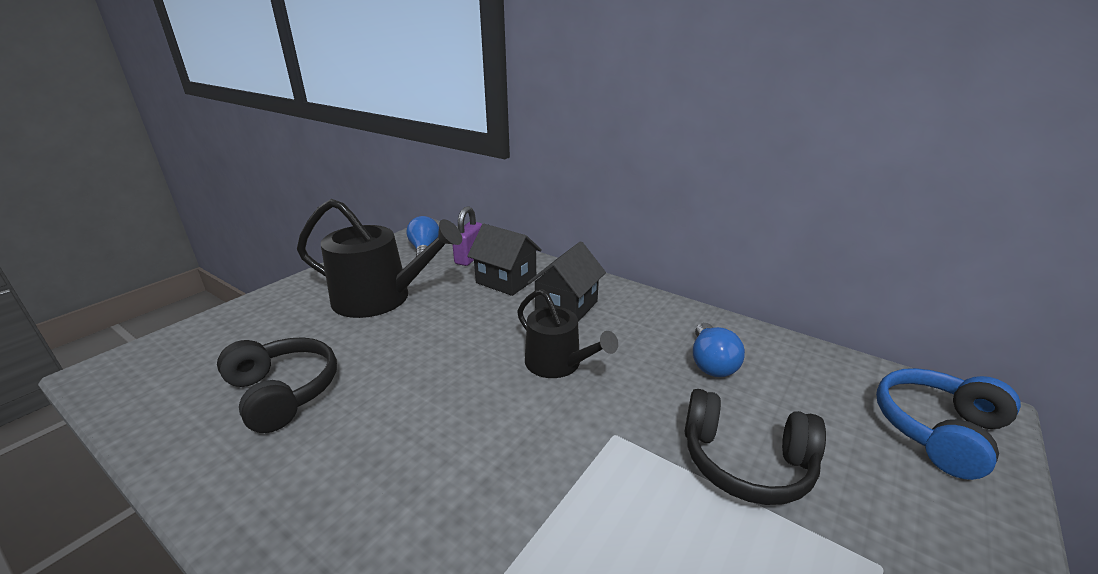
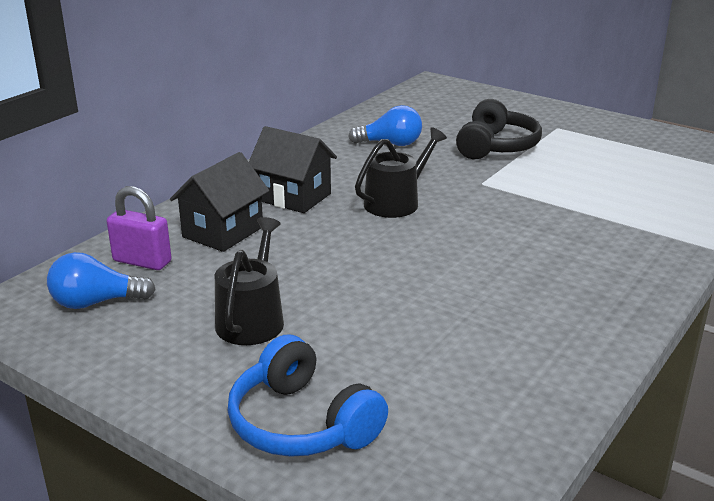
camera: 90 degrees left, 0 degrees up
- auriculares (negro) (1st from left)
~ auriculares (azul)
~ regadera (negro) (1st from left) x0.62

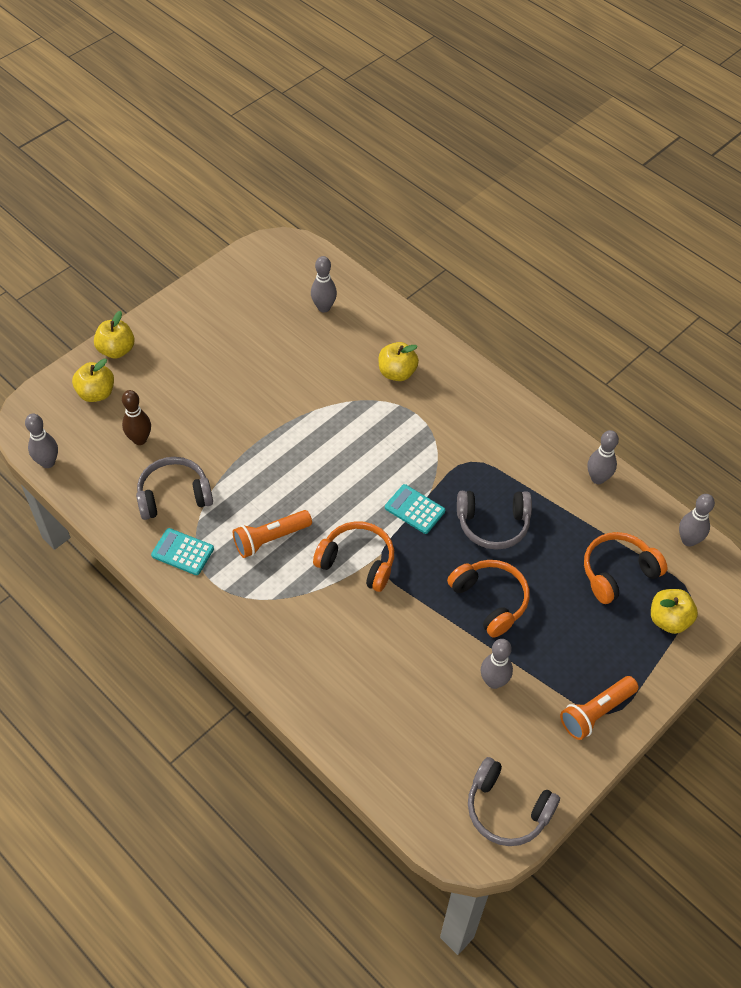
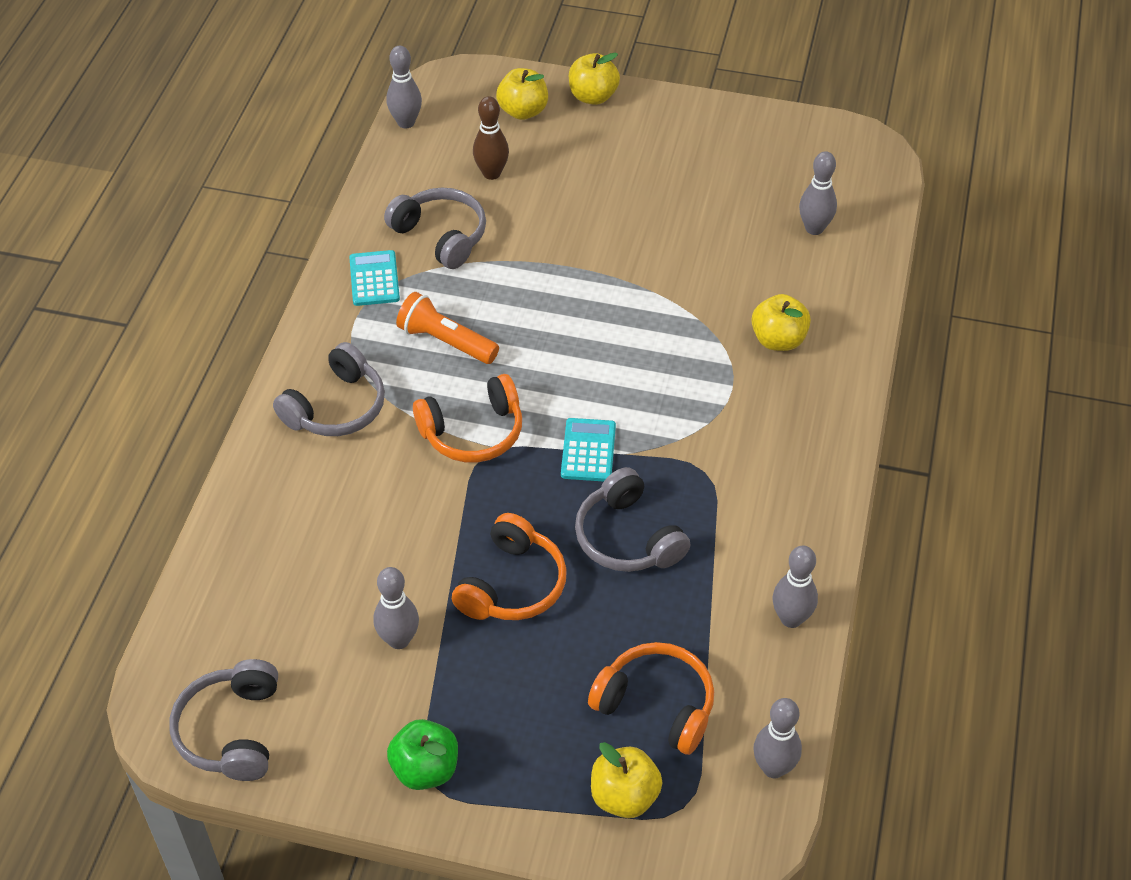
camera: 60 degrees right, 5 degrees down
+ auriculares (gris) (2nd from left)
~ lámpara de mano (naranja) (2nd from left) to manzana (verde)
~ auriculares (naranja) (1st from left) 75 degrees clockwise

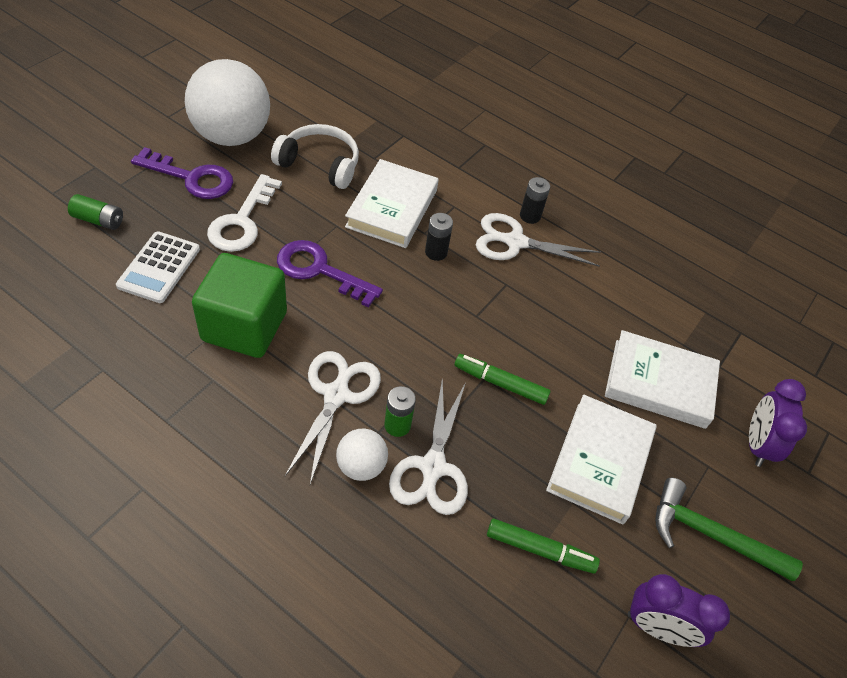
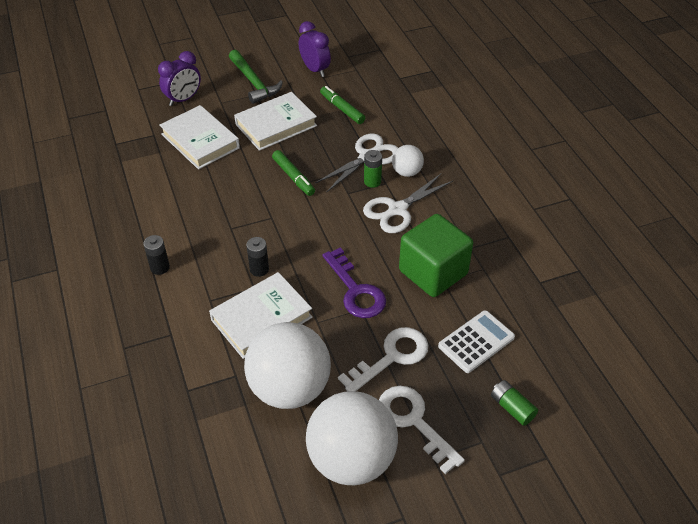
camera: 140 degrees left, 5 degrees down
- tijeras (blanco) (3rd from left)
~ auriculares (blanco) to pelota (blanco) (1st from left)
~ llave (morado) (1st from left) to llave (blanco) (2nd from left)

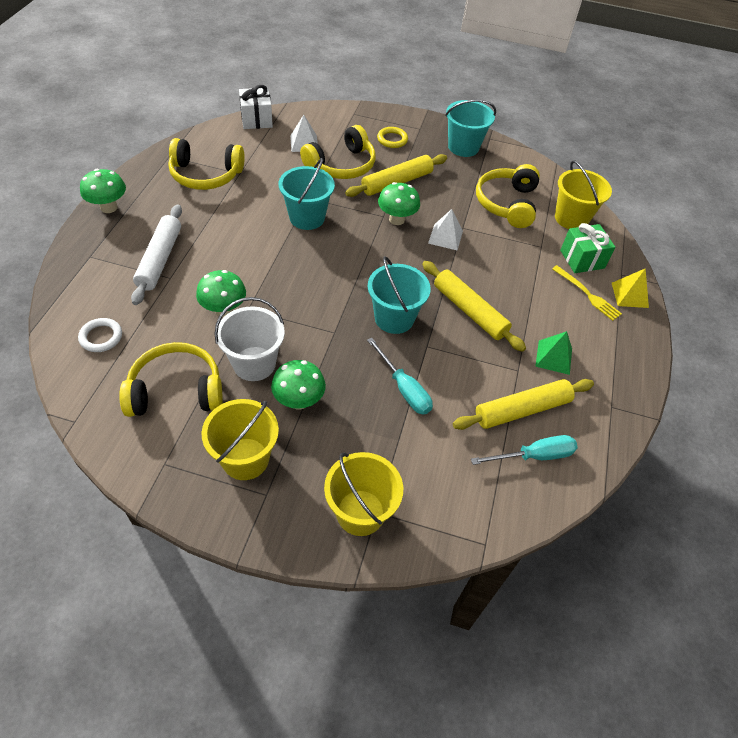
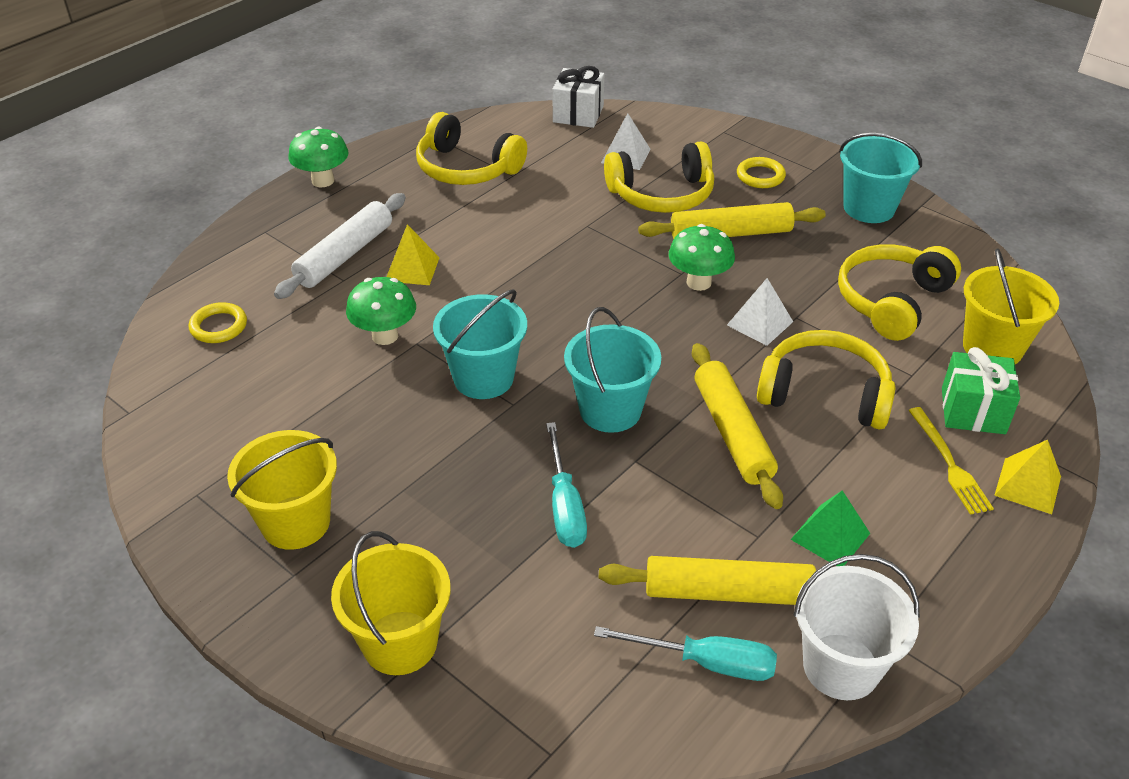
camera: 30 degrees right, 10 degrees down
- seta (verde) (3rd from left)
+ pirámide (amarillo) (1st from left)
~ auriculares (amarillo) (1st from left in the first image) to auriculares (amarillo) (3rd from left)
~ balde (blanco)
~ balde (turquesa) (1st from left)
~ anillo (blanco) to anillo (amarillo) (1st from left)

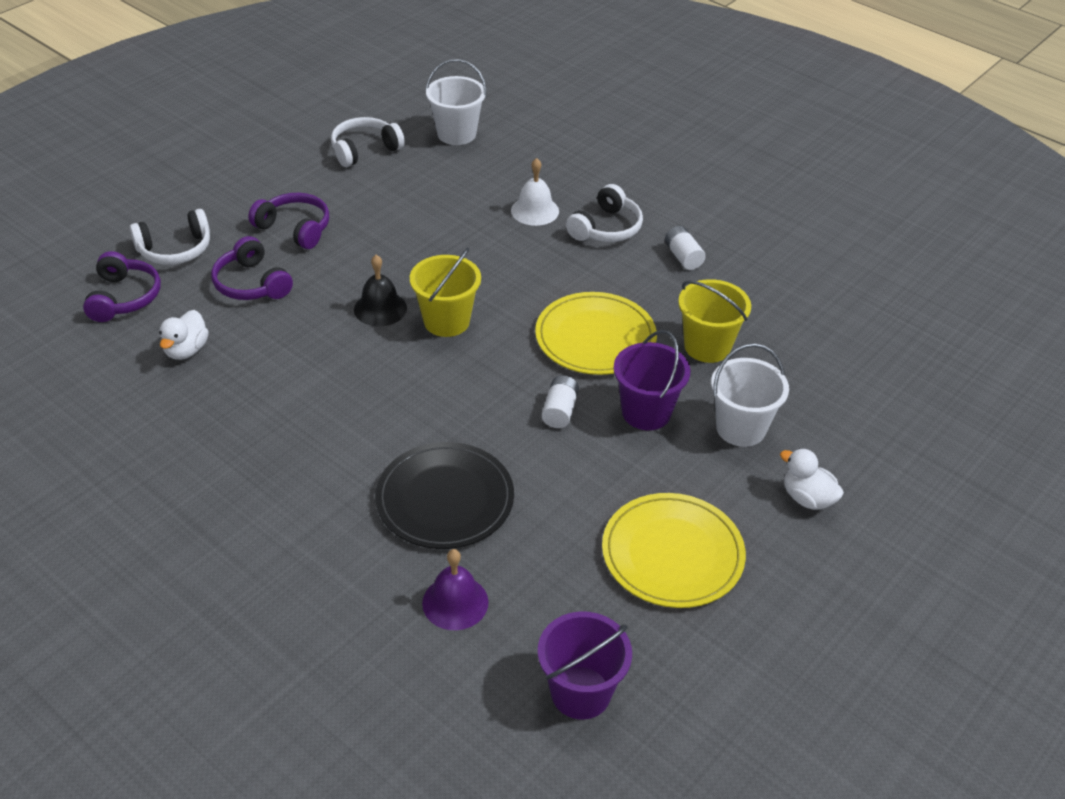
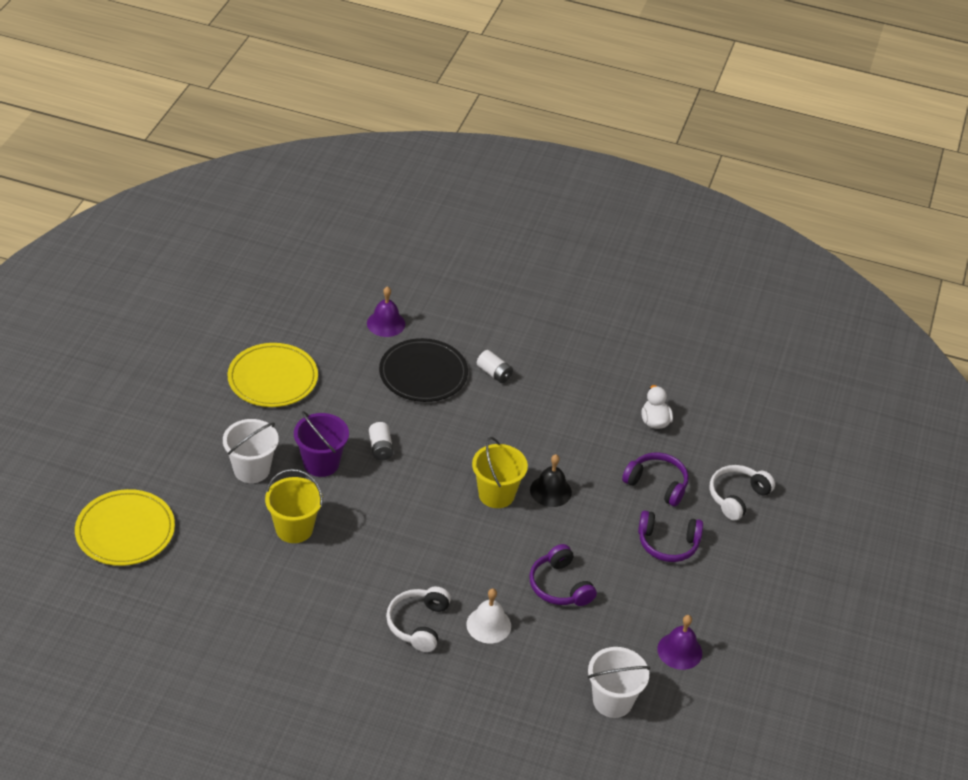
camera: 155 degrees right, 0 degrees up
- balde (morado) (1st from left)
- pato (blanco) (2nd from left)
~ auriculares (morado) (1st from left)
~ plato (amarillo) (1st from left)
~ pila (blanco) (2nd from left)
~ auriculares (blanco) (2nd from left) to campana (morado) (2nd from left)

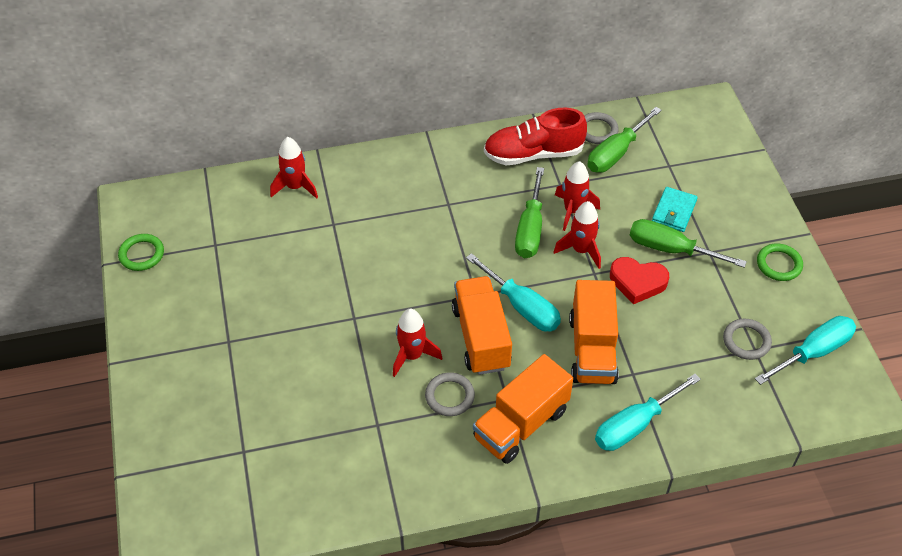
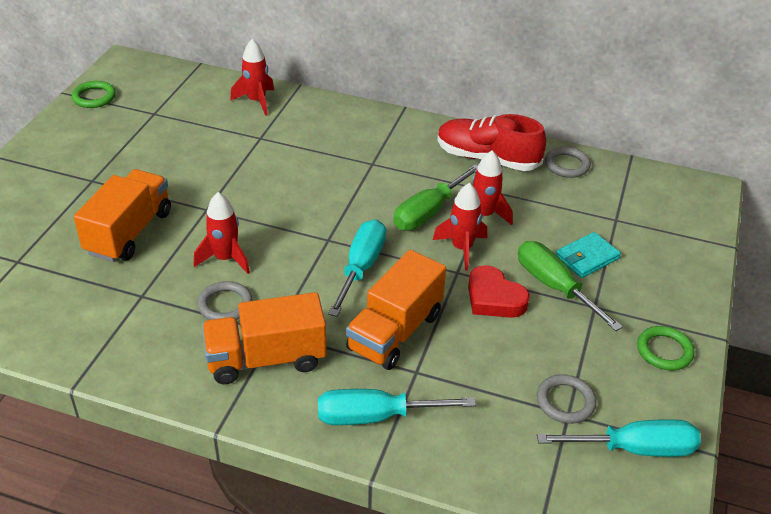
camera: 30 degrees right, 10 degrees down
- destornillador (verde) (2nd from left)
~ camión (naranja) (1st from left)
~ destornillador (turquesa) (1st from left) 150 degrees counterclockwise

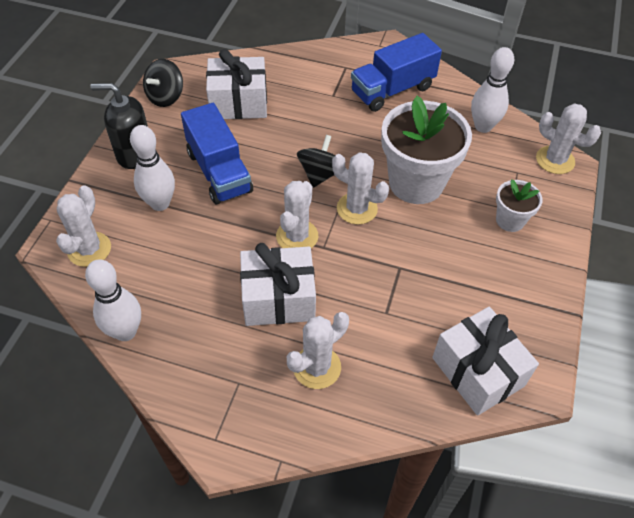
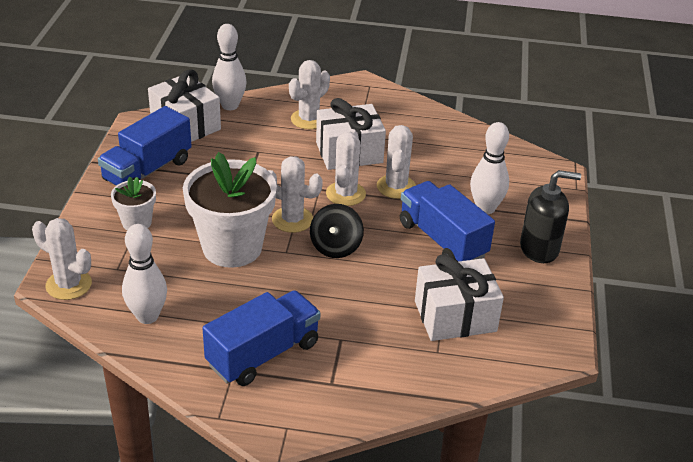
camera: 170 degrees right, 15 degrees down
- peonza (negro) (1st from left)
+ camión (azul) (1st from left)
~ cactus (blanco) (1st from left in the first image) to cactus (blanco) (5th from left)
~ bolo (blanco) (1st from left in the first image) to bolo (blanco) (2nd from left)

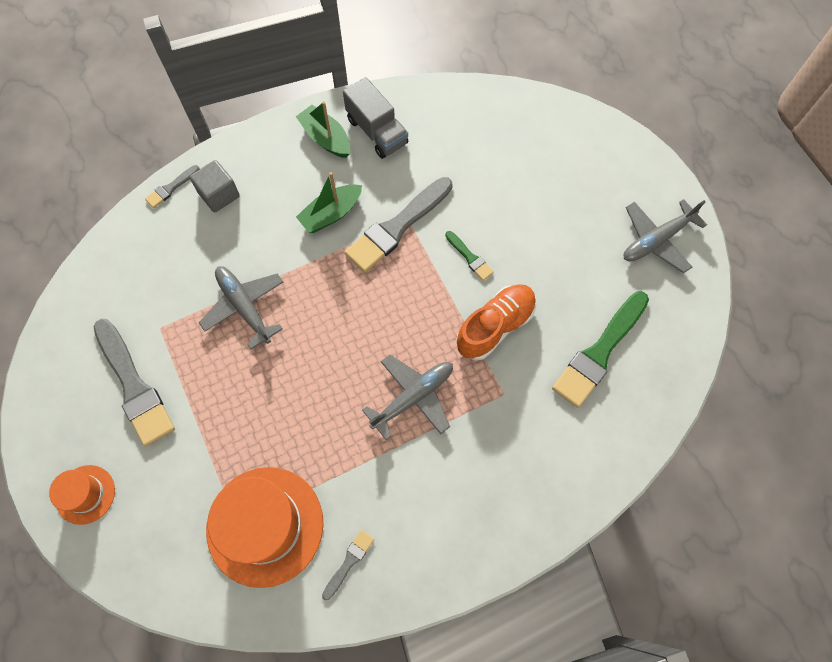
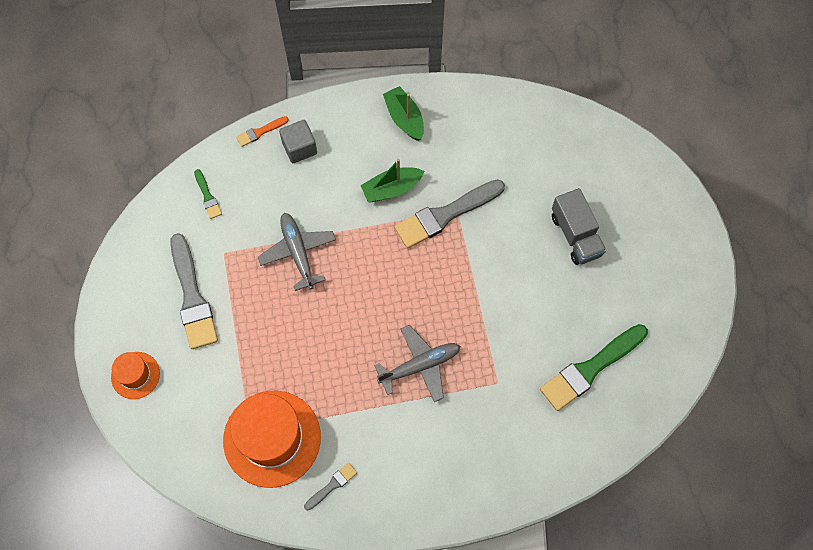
camera: 15 degrees right, 0 degrees up
- zapato (naranja)
- avión (gris) (3rd from left)
~ camión (gris)
~ pincel (verde) (1st from left)
~ pincel (gris) (2nd from left) to pincel (naranja)

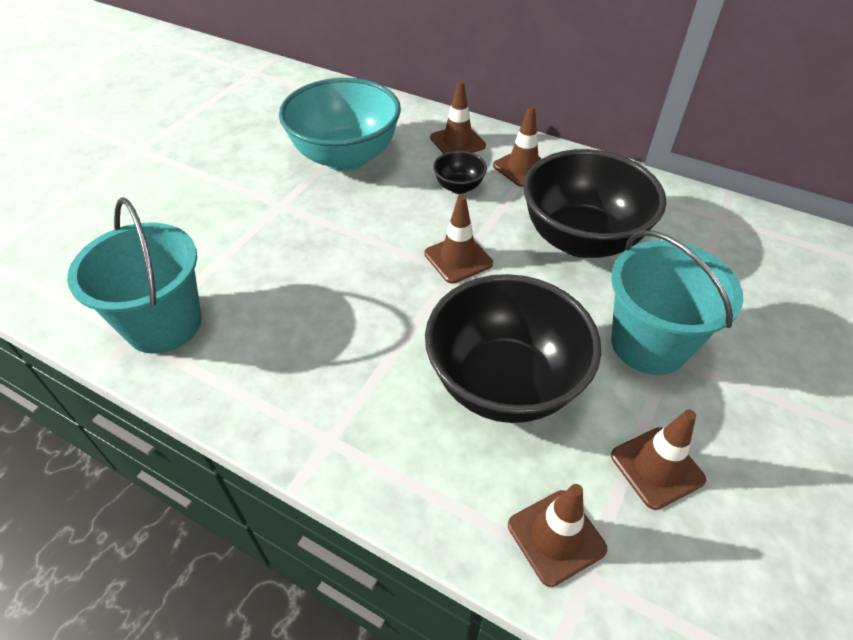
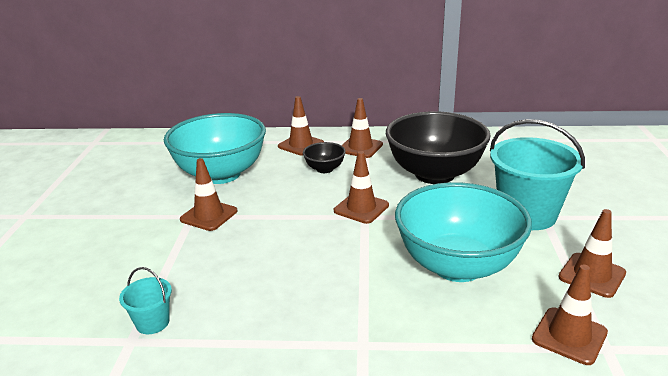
camera: 25 degrees left, 20 degrees down
+ cono de tráfico (marrón) (1st from left)
~ cuenco (negro) (2nd from left) to cuenco (turquesa) (2nd from left)
~ balde (turquesa) (1st from left) x0.46

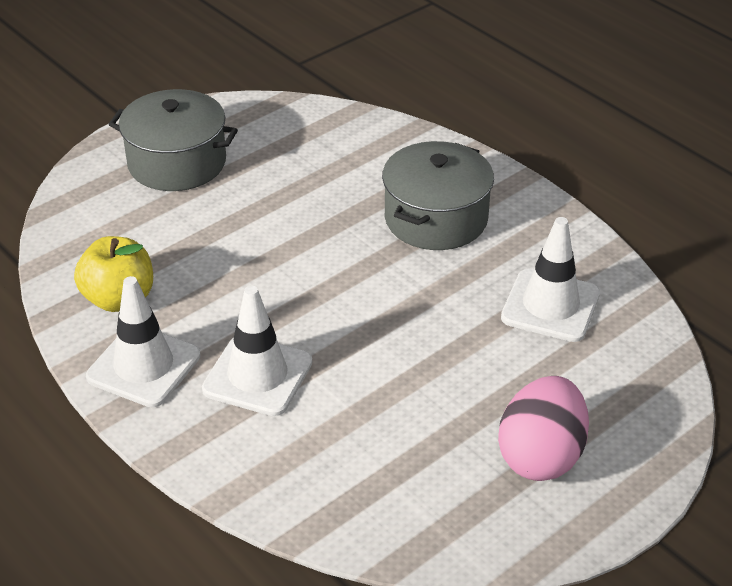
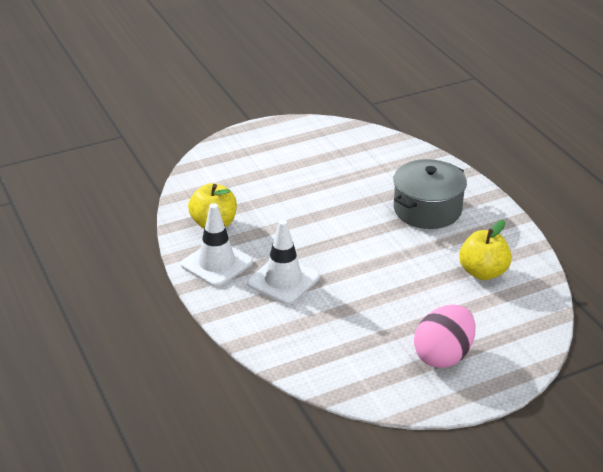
camera: 15 degrees right, 5 degrees down
- olla (gris) (1st from left)
~ cono de tráfico (blanco) (3rd from left) to manzana (amarillo) (2nd from left)

